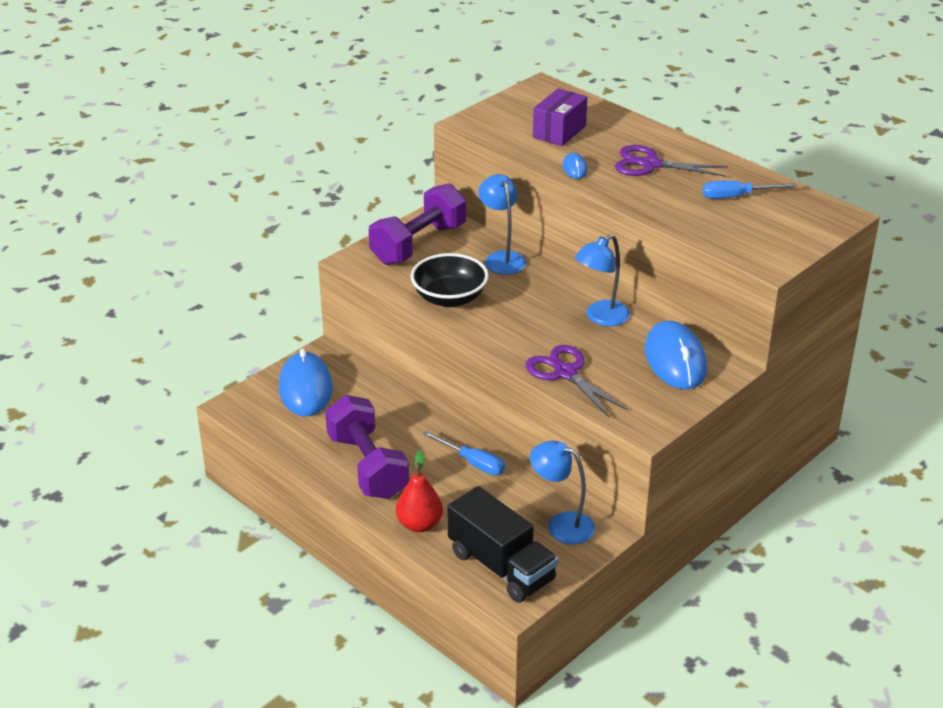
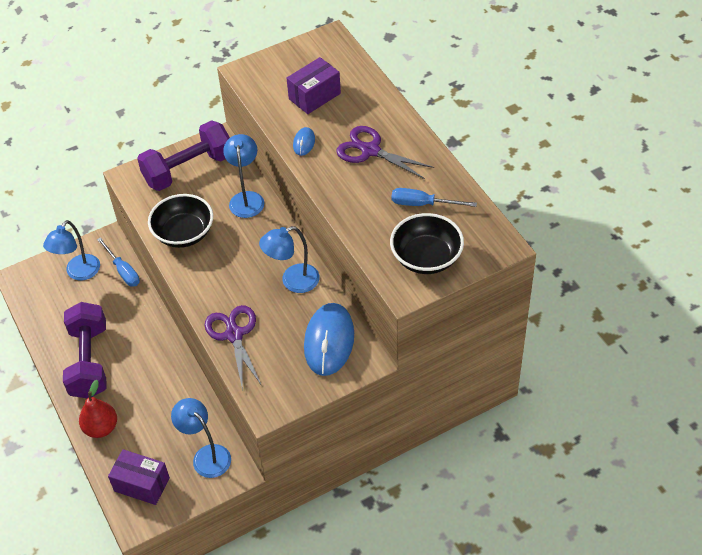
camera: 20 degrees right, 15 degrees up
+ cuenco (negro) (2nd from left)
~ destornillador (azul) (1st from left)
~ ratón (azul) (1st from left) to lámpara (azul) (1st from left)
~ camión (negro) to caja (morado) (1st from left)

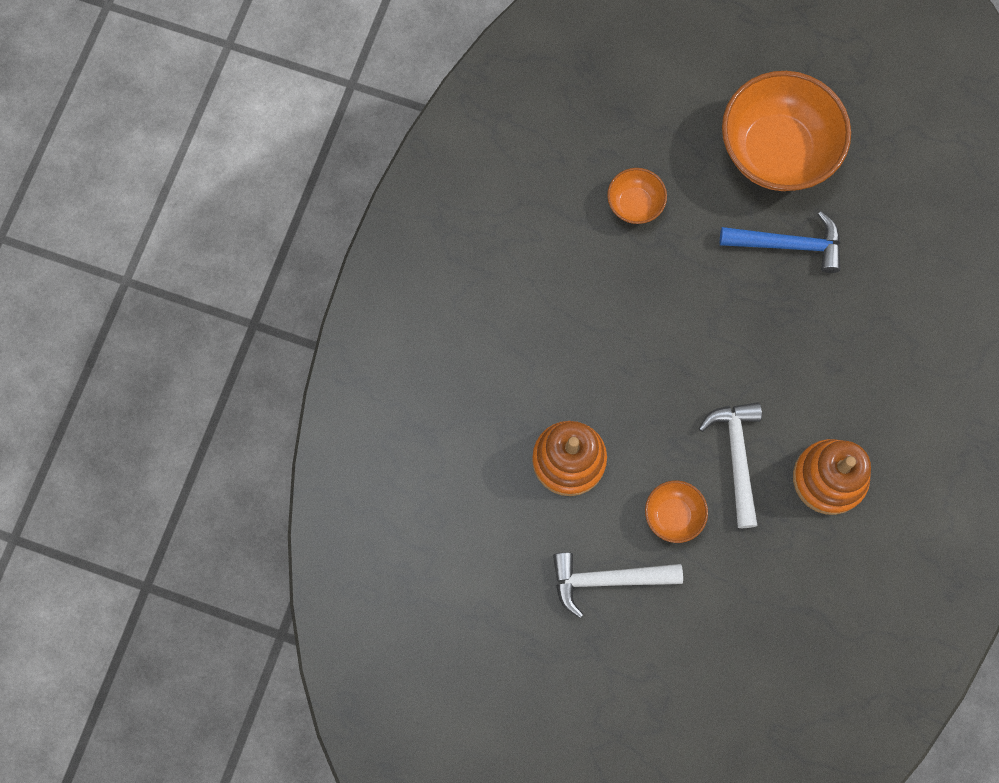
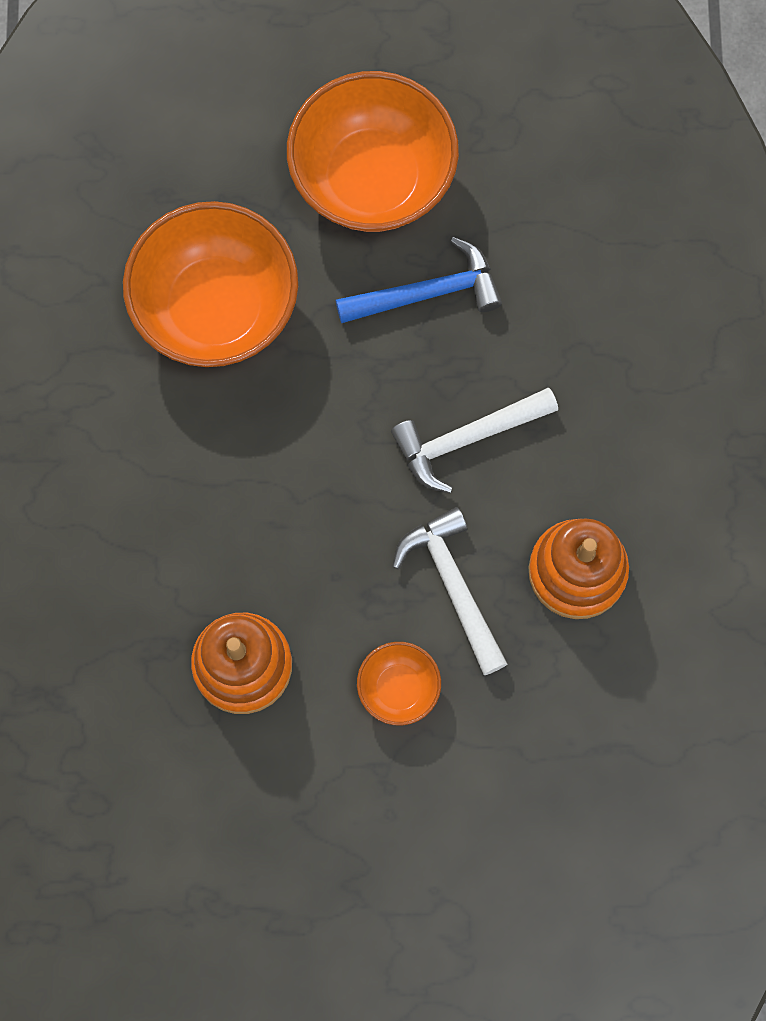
camera: 20 degrees left, 0 degrees up
~ martillo (blanco) (1st from left in the first image) to martillo (blanco) (2nd from left)
~ cuenco (naranja) (1st from left) x2.14

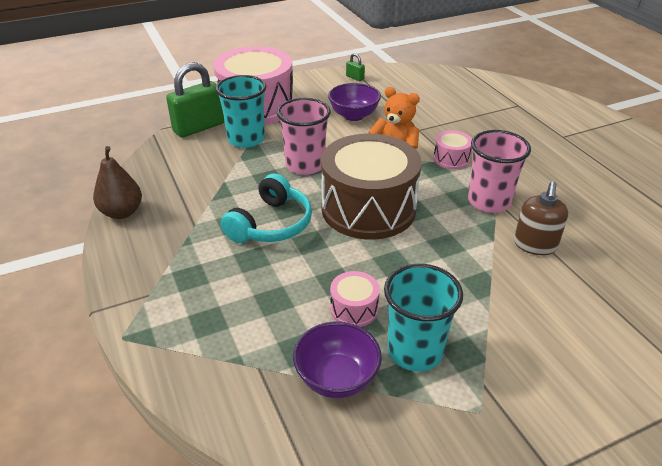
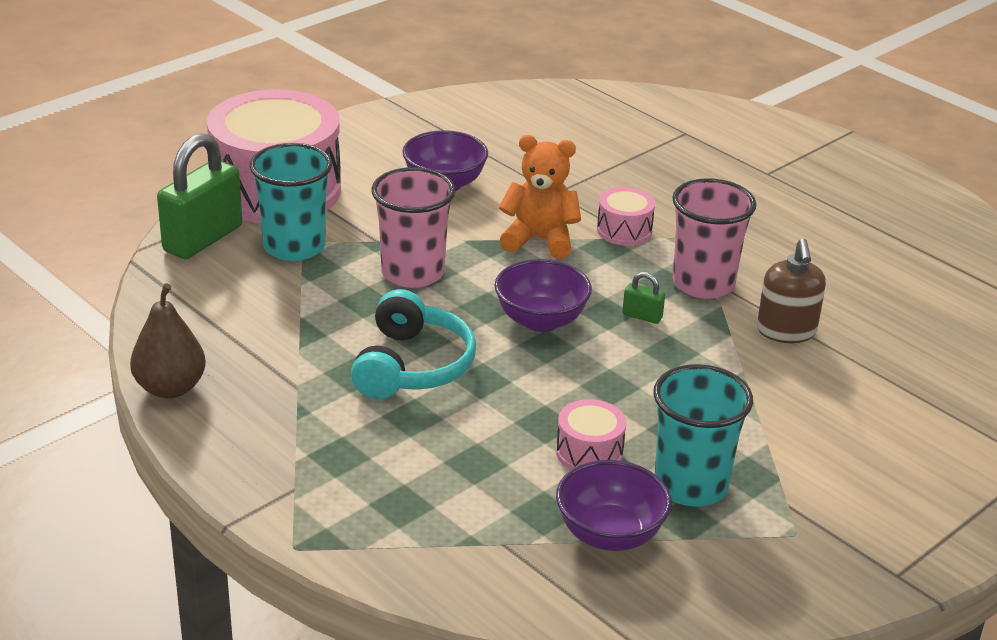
camera: 20 degrees left, 5 degrees down
~ candado (verde) (2nd from left)
~ tambor (marrón) to cuenco (morado) (2nd from left)

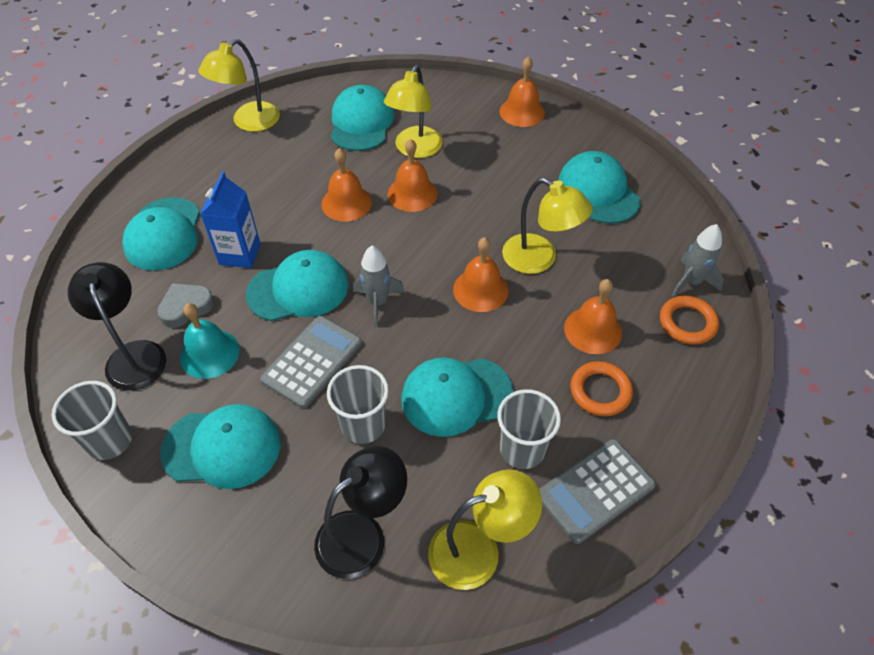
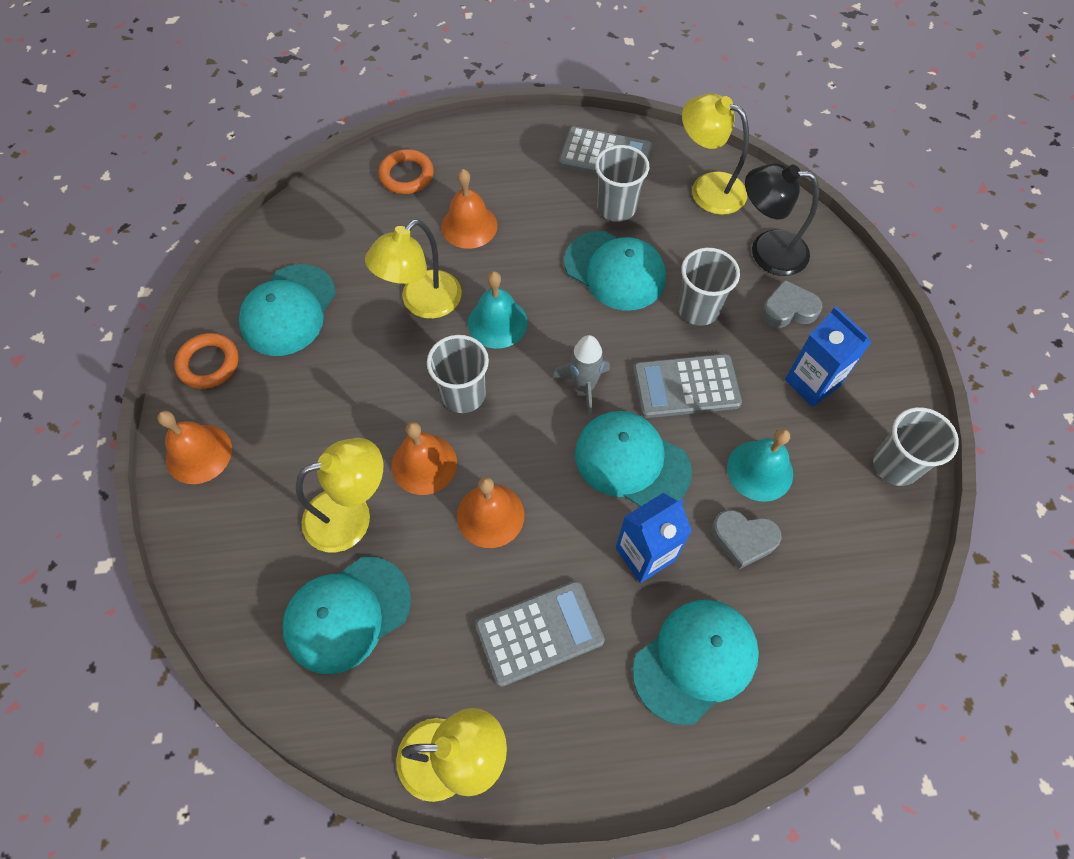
camera: 130 degrees left, 10 degrees up
- lámpara (negro) (1st from left)
- cohete (gris) (2nd from left)
+ vaso (gris) (1st from left)
+ calculadora (gris) (1st from left)
+ corazón (gris) (2nd from left)
~ anillo (naranja) (1st from left)
~ gorra (turquesa) (2nd from left) to cartón de leche (azul) (2nd from left)
~ campana (naranja) (3rd from left) to campana (turquesa) (1st from left)
~ lámpara (amarillo) (4th from left in the first image) 135 degrees counterclockwise

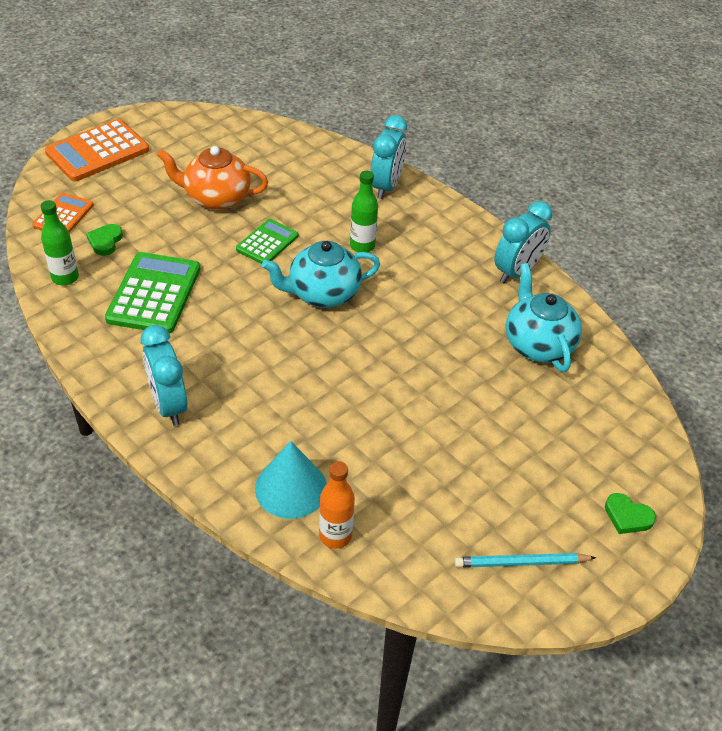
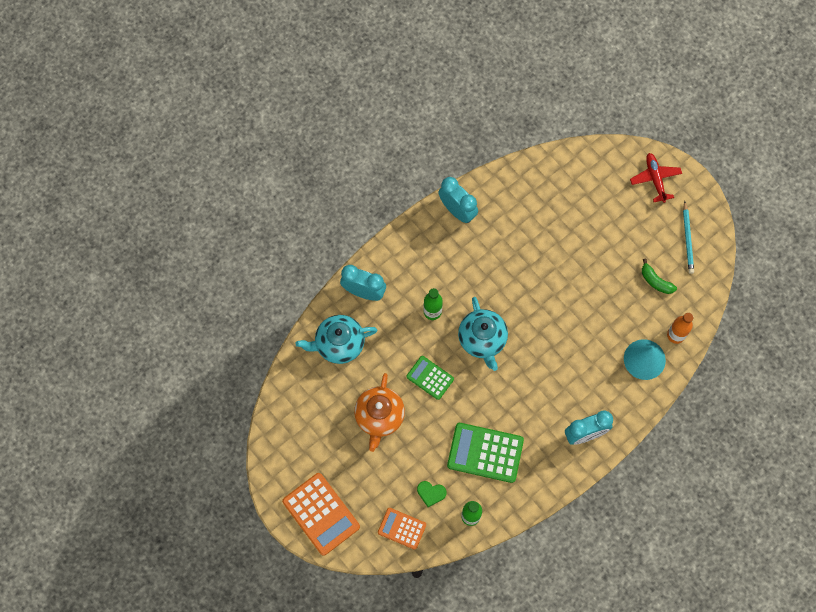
camera: 85 degrees left, 25 degrees up
+ plátano (verde)
~ tetera (turquesa) (2nd from left in the first image) to tetera (turquesa) (1st from left)
~ corazón (verde) (2nd from left) to avión (rojo)

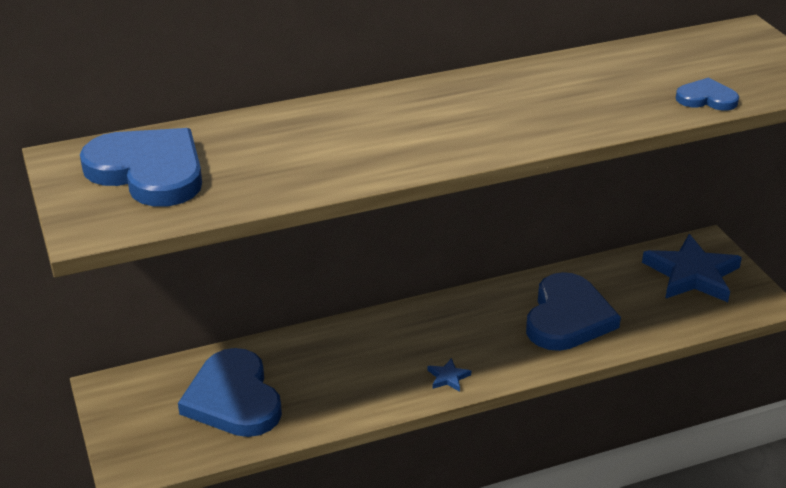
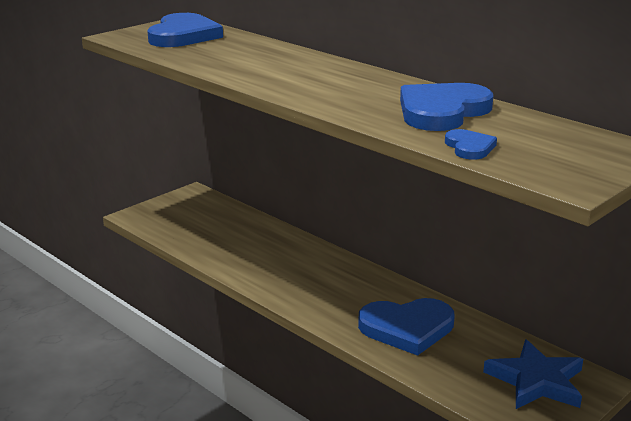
camera: 65 degrees right, 10 degrees down
- estrella (azul) (1st from left)
~ corazón (azul) (2nd from left in the first image) to corazón (azul) (3rd from left)

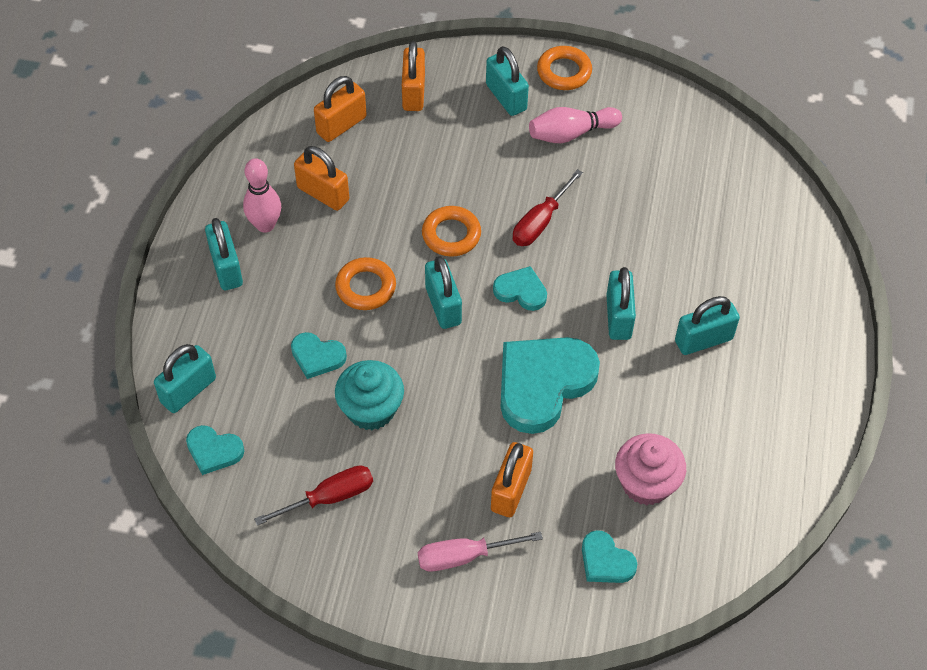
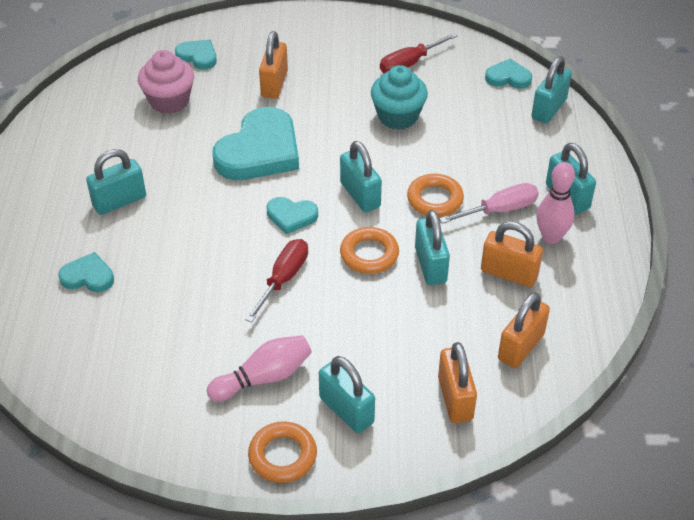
camera: 170 degrees right, 10 degrees down
~ corazón (turquesa) (2nd from left in the first image) to corazón (turquesa) (1st from left)
~ destornillador (rosa)
~ candado (turquesa) (5th from left in the first image) to candado (turquesa) (4th from left)

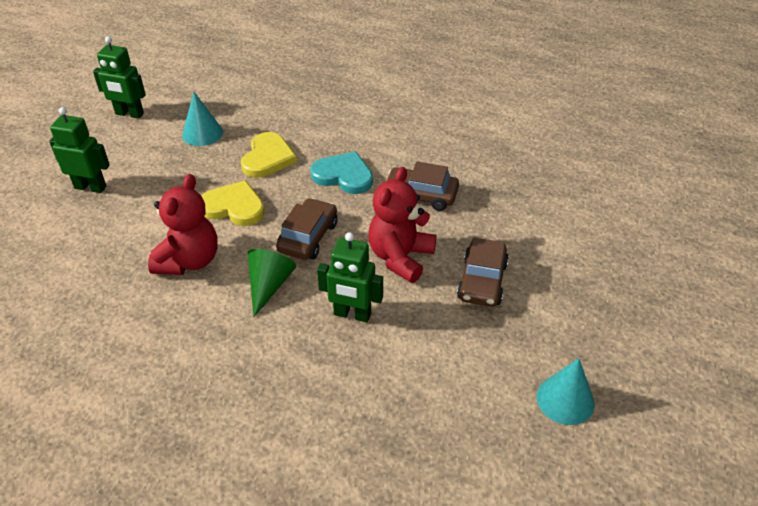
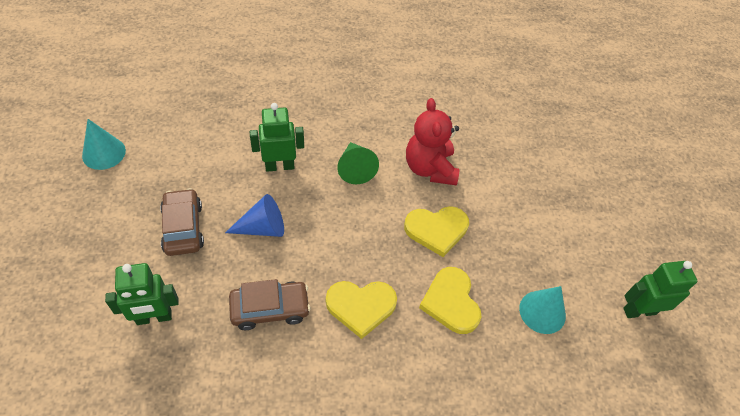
camera: 150 degrees right, 10 degrees up
- coche (marrón) (1st from left)
~ robot (verde) (1st from left)
~ osito (rojo) (2nd from left) to cono (azul)
~ corazón (turquesa) to corazón (amarillo) (1st from left)

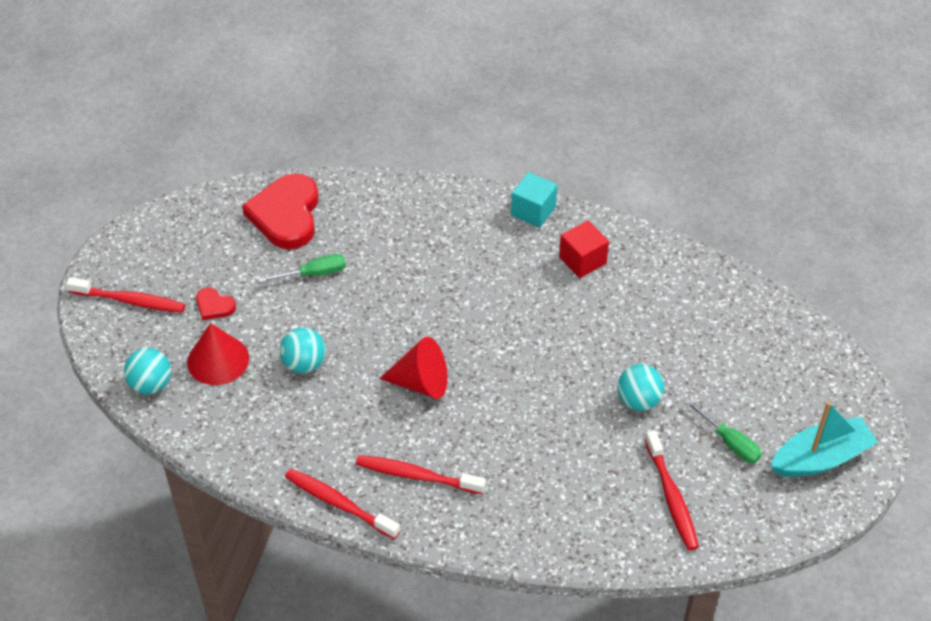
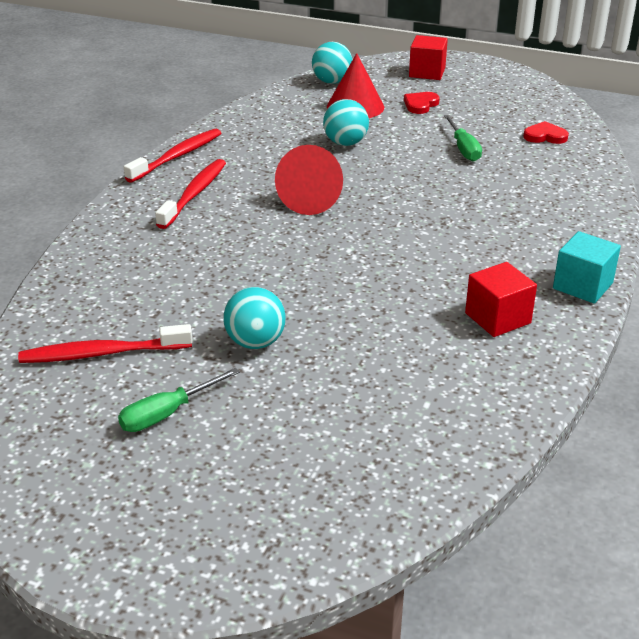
camera: 95 degrees right, 15 degrees down
- barco (turquesa)
~ cepillo de dientes (rojo) (1st from left) to cubo (rojo) (1st from left)
~ corazón (rojo) (2nd from left) x0.45

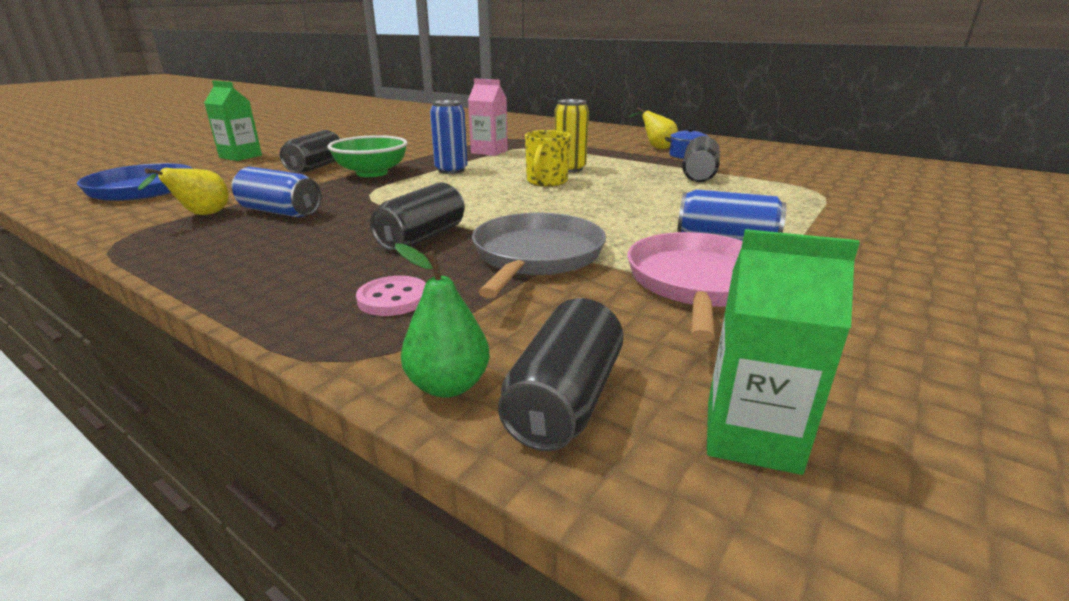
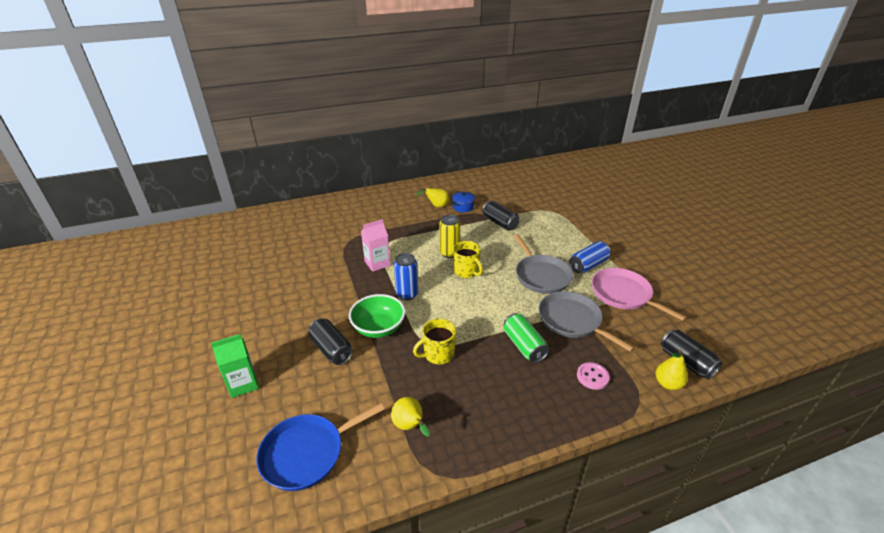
camera: 55 degrees left, 10 degrees up
- lata (azul) (1st from left)
- cartón de leche (verde) (2nd from left)
+ taza (amarillo) (1st from left)
+ sartén (gris) (1st from left)
~ lata (negro) (2nd from left) to lata (verde)
~ pera (verde) to pera (amarillo) (3rd from left)

